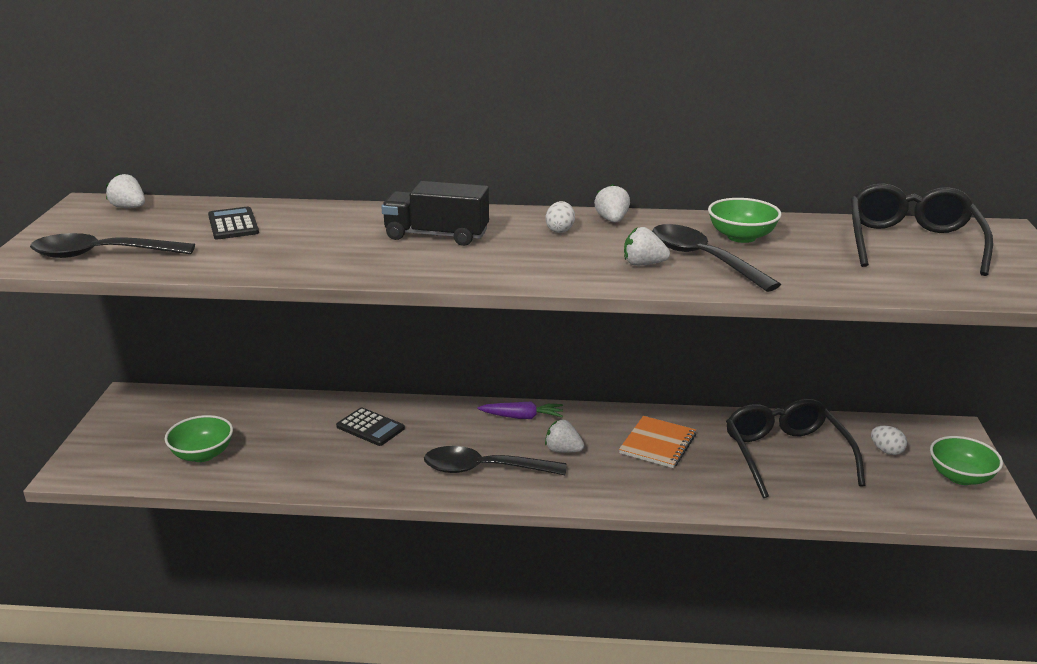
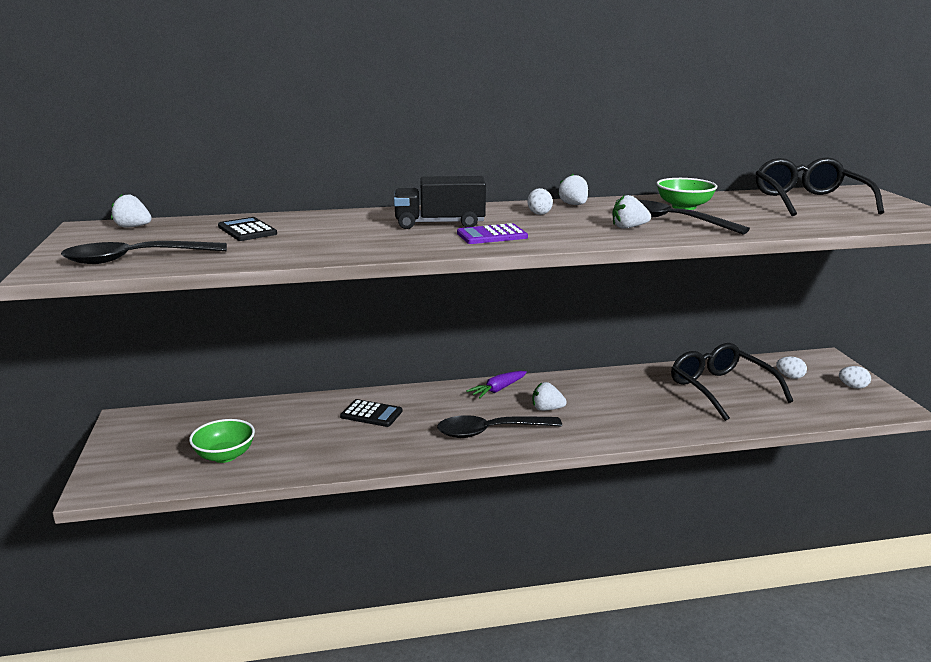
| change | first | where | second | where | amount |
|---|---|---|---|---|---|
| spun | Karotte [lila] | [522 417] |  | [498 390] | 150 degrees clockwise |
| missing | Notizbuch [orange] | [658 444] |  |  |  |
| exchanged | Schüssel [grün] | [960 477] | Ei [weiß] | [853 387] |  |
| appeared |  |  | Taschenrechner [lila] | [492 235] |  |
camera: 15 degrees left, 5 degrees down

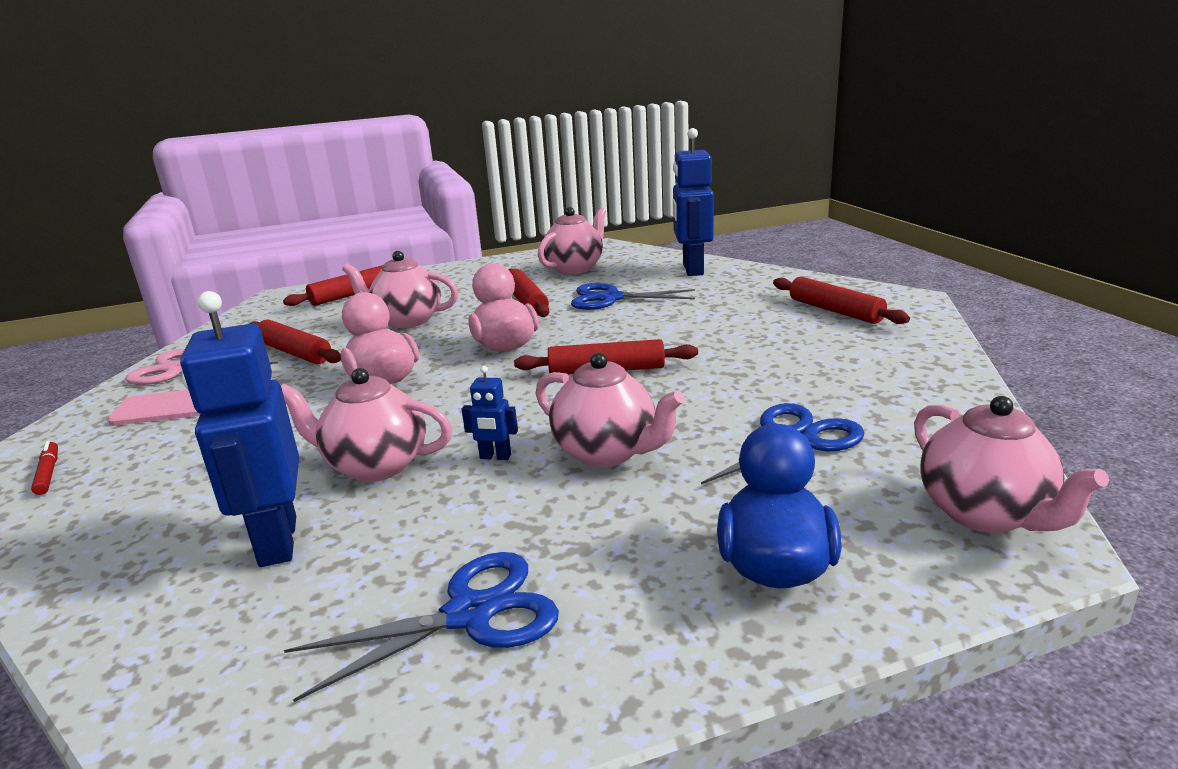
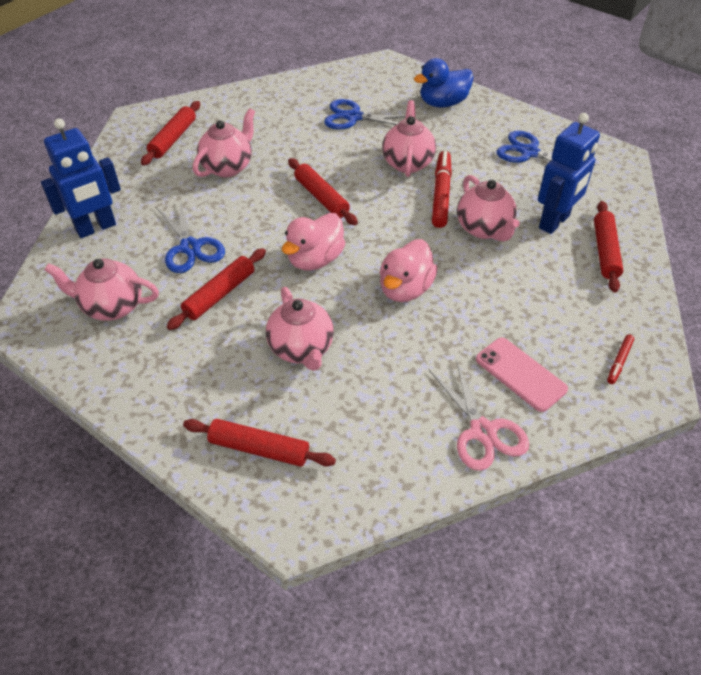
| change | first | where | second | where | amount |
|---|---|---|---|---|---|
| relocated | Nudelholz [rot] | [294 352] |  | [605 251] |  |
| exchanged | Roboter [blau] | [495 457] | Filzstift [rot] | [441 194] |  |
| relocated | Teekanne [rosa] | [985 514] |  | [228 167] |  |
camera: 125 degrees left, 25 degrees up

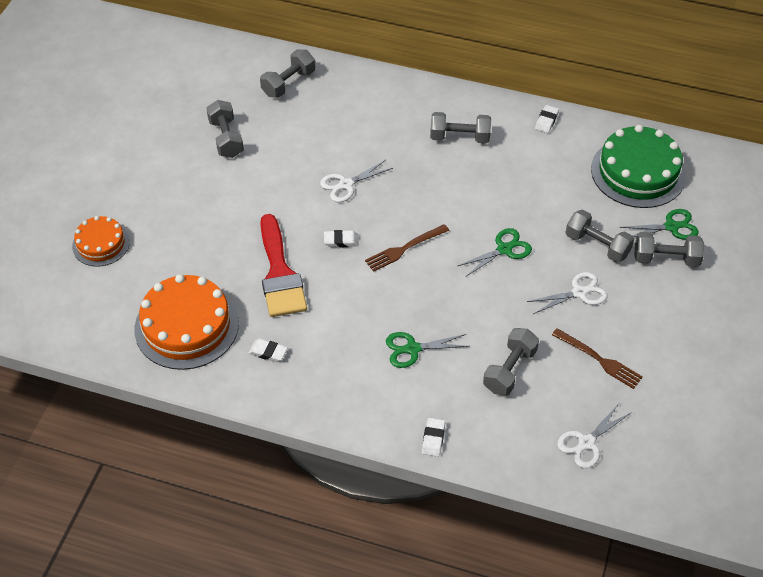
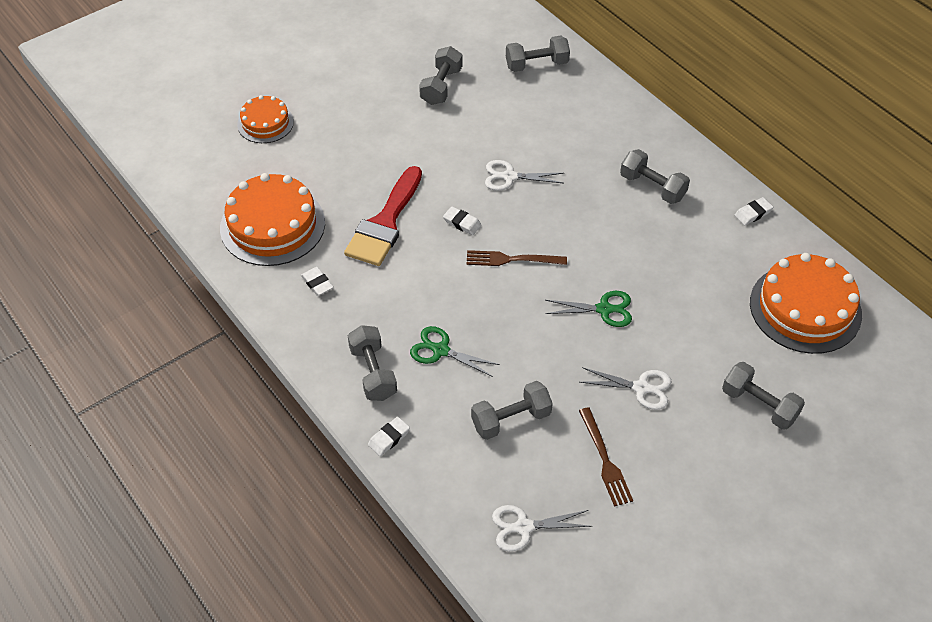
| change | first | where | second | where | amount |
|---|---|---|---|---|---|
| relocated | Hantel [grau] | [597 245] |  | [373 373] |  |
| colour | Kuchen [grün] | [638 172] | Kuchen [orange] | [805 308] |  |
| missing | Schere [grün] | [671 227] |  |  |  |
camera: 35 degrees right, 0 degrees up

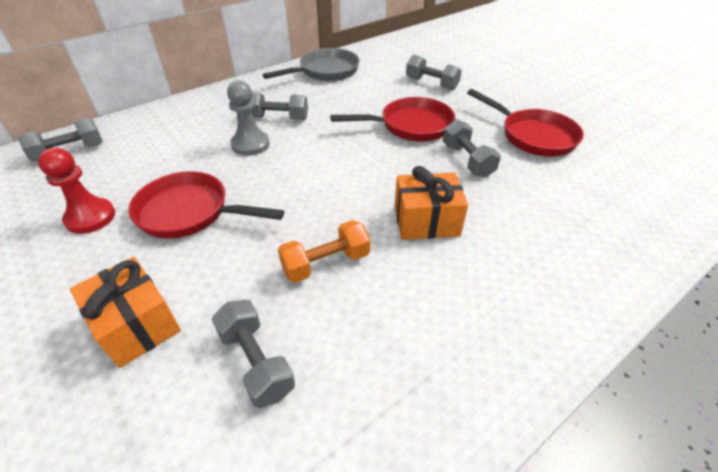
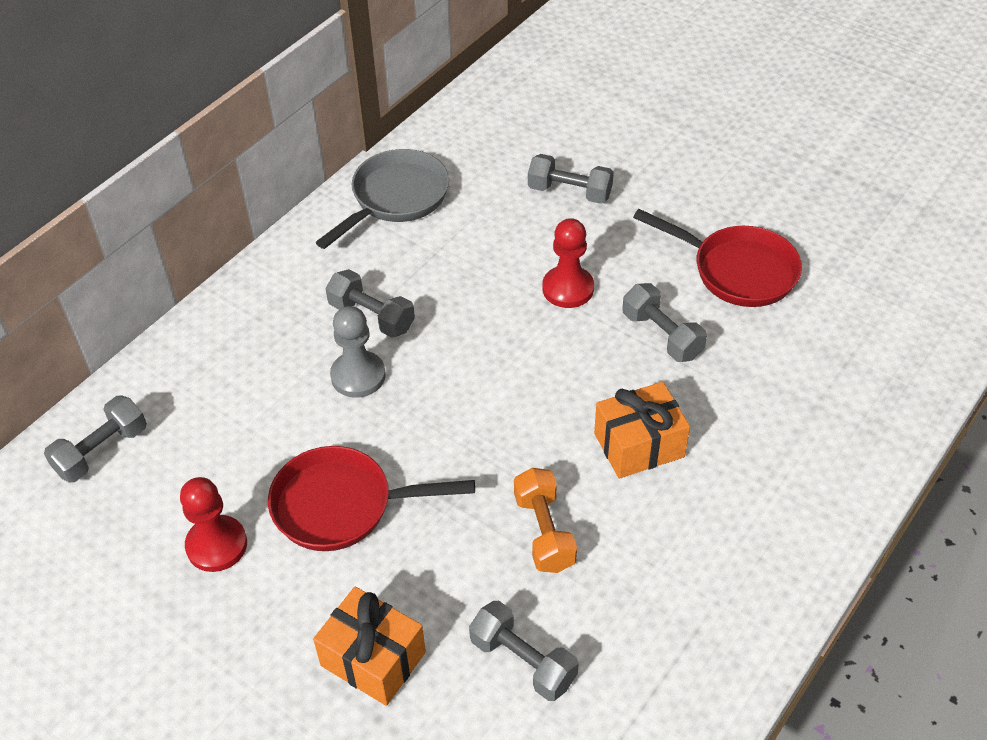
| change | first | where | second | where | amount |
|---|---|---|---|---|---|
| spun | Hantel [grau] | [278 118] |  | [372 316] | 45 degrees clockwise |
| spun | Hantel [orange] | [326 263] |  | [544 532] | 60 degrees counterclockwise |
| exchanged | Pfanne [rot] | [410 126] | Bauer [rot] | [568 289] |  |
camera: 15 degrees left, 5 degrees up

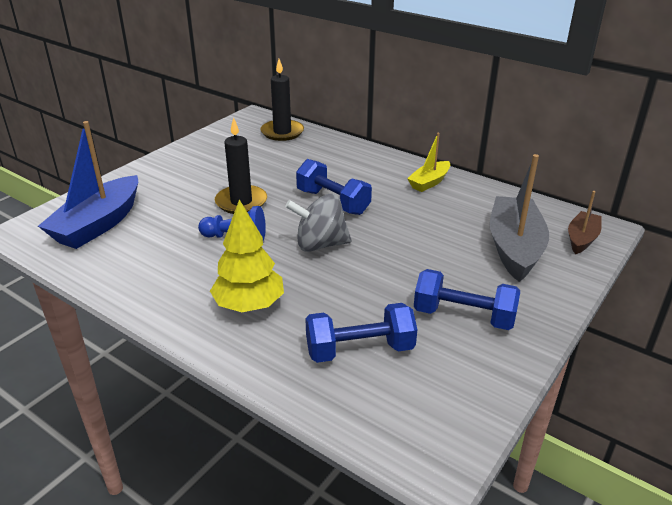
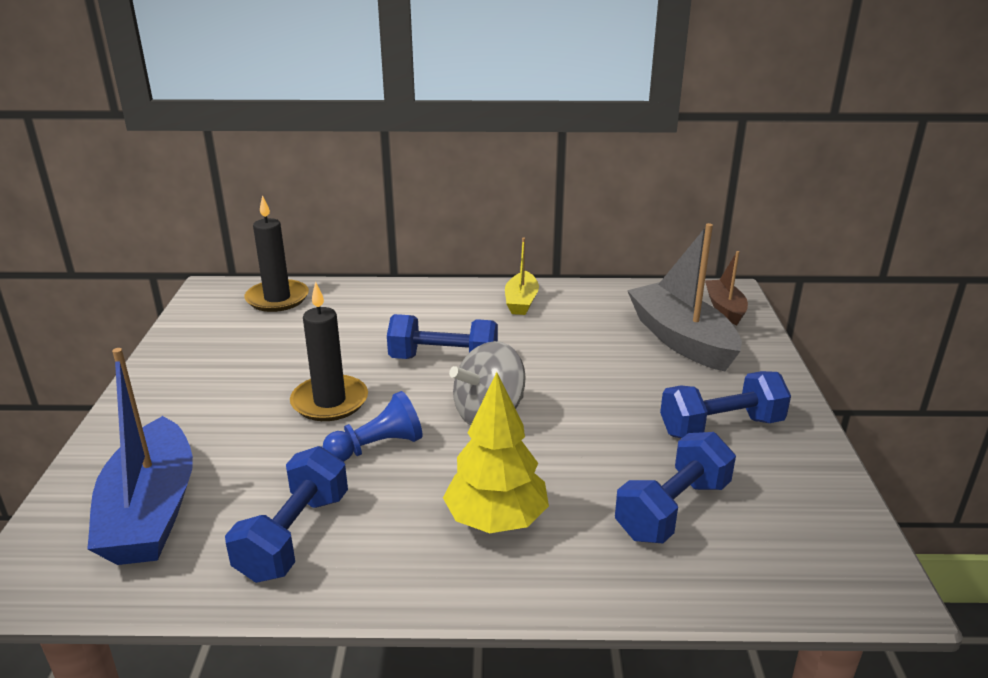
| change | first | where | second | where | amount |
|---|---|---|---|---|---|
| appeared |  |  | Hantel [blau] | [294 536] |  |
camera: 35 degrees left, 5 degrees down

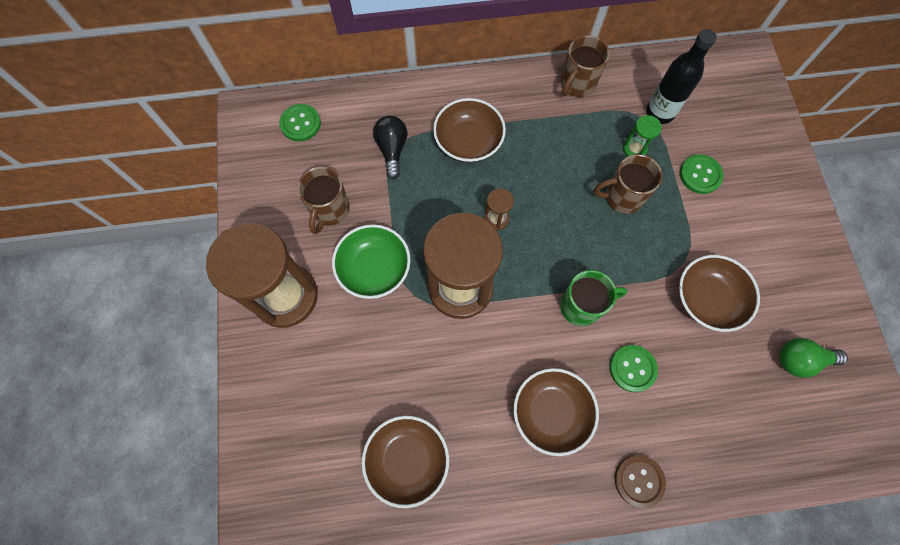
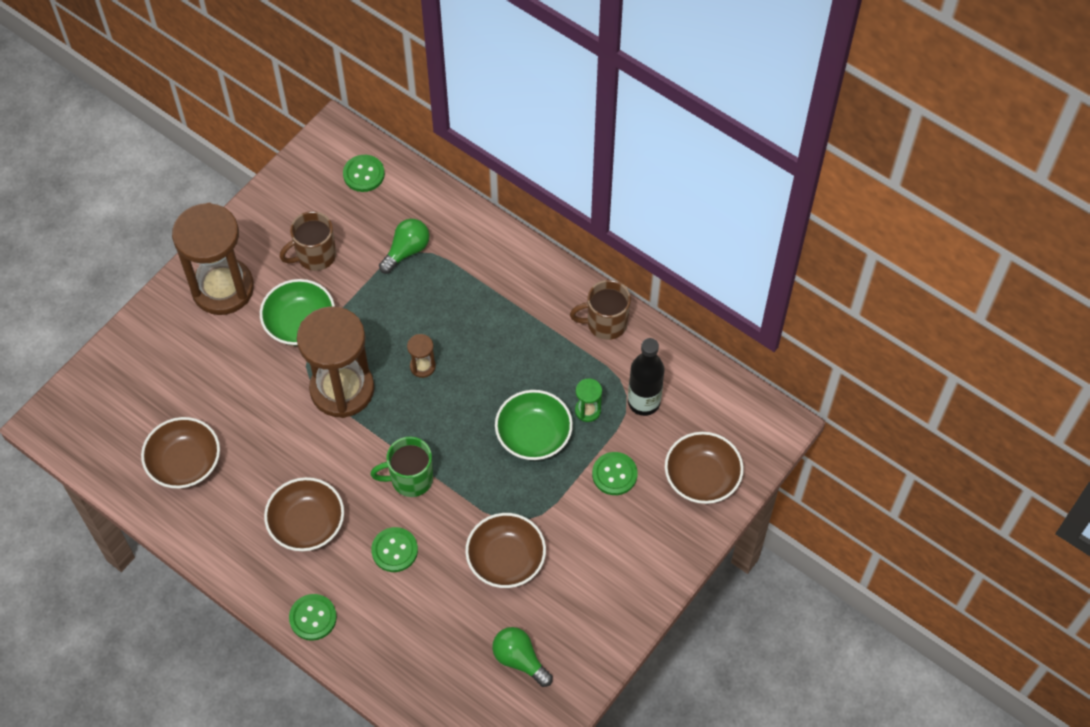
| change | first | where | second | where | amount |
|---|---|---|---|---|---|
| colour | Glühbirne [schwarz] | [392 150] | Glühbirne [grün] | [406 251] |  |
| relocated | Schüssel [braun] | [468 141] |  | [702 477] |  |
| spun | Tasse [grün] | [581 306] |  | [410 479] | 135 degrees clockwise |
| exchanged | Tasse [braun] | [622 197] | Schüssel [grün] | [533 435] |  |
| colour | Knopf [braun] | [639 480] | Knopf [grün] | [313 618] |  |
camera: 45 degrees right, 10 degrees down

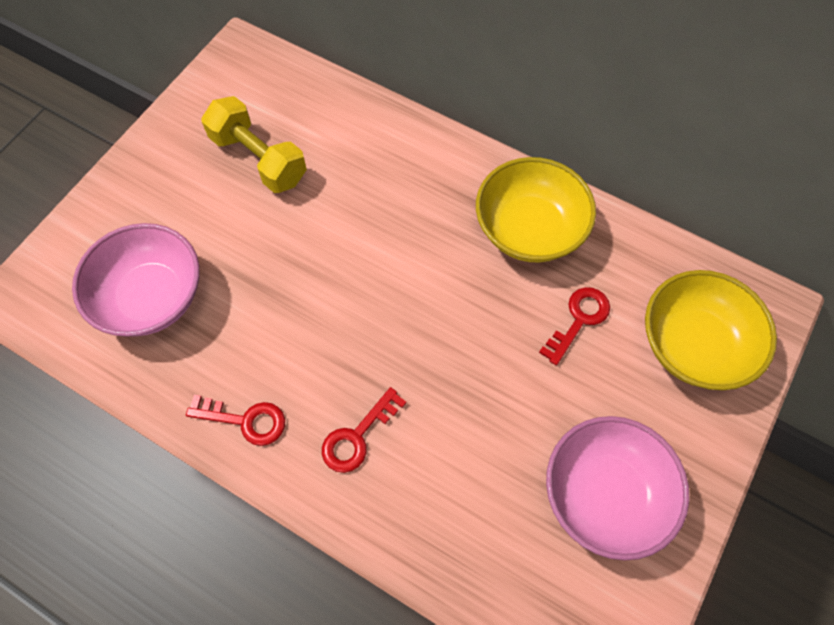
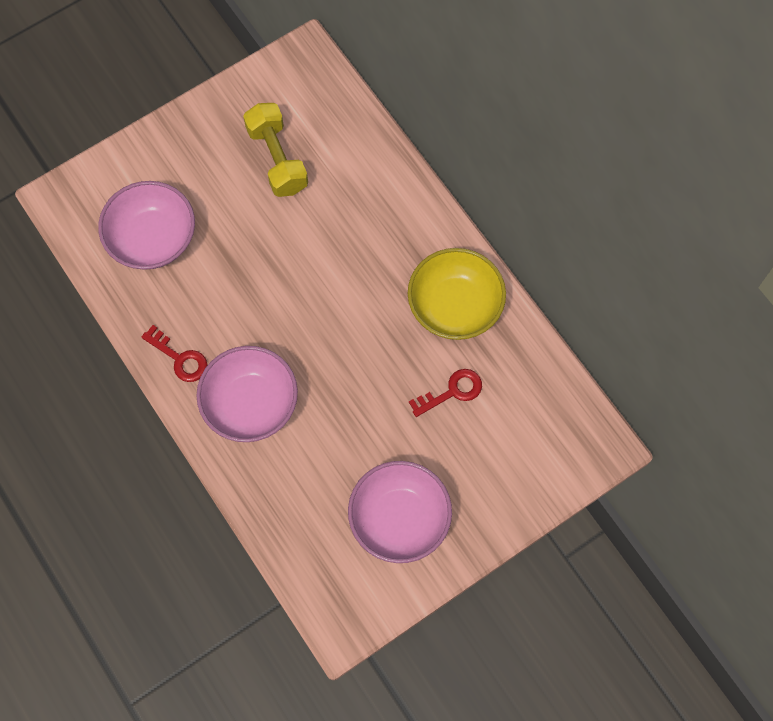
| change | first | where | second | where | amount |
|---|---|---|---|---|---|
| exchanged | Schlüssel [rot] | [357 436] | Schüssel [rosa] | [250 404] |  |
| missing | Schüssel [gelb] | [693 345] |  |  |  |
camera: 25 degrees right, 5 degrees up

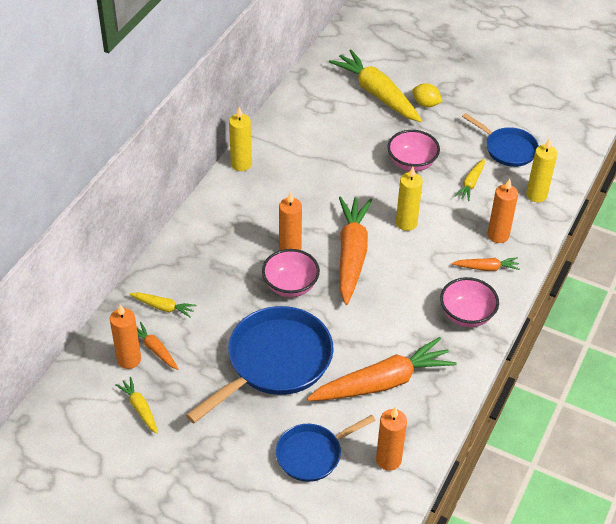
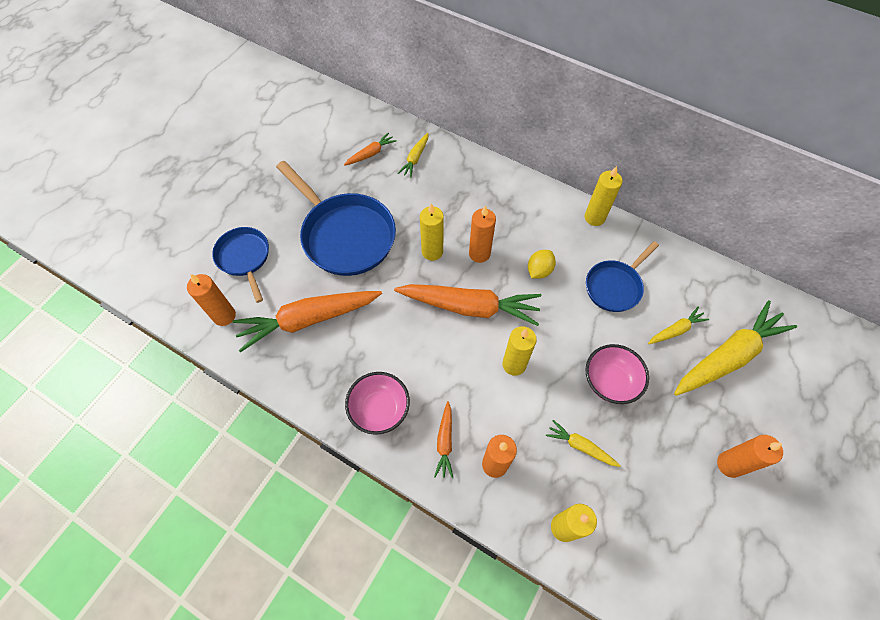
| change | first | where | second | where | amount |
|---|---|---|---|---|---|
| relocated | Kerze [orange] | [129 359] |  | [729 464] |  |
| relocated | Karotte [gelb] | [140 408] |  | [676 330] |  |
| exchanged | Schüssel [rosa] | [290 286] | Kerze [gelb] | [432 251] |  |
| spun | Karotte [orange] | [383 382] |  | [308 320] | 90 degrees clockwise |
| relocated | Zitrone [gelb] | [426 104] |  | [539 270] |  |
| relocated | Pfanne [blau] | [507 149] |  | [615 286] |  |
camera: 95 degrees right, 15 degrees up

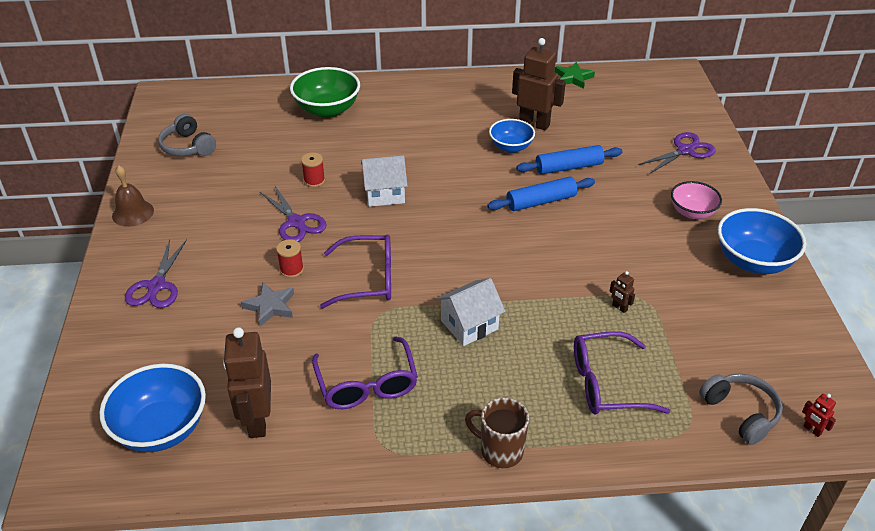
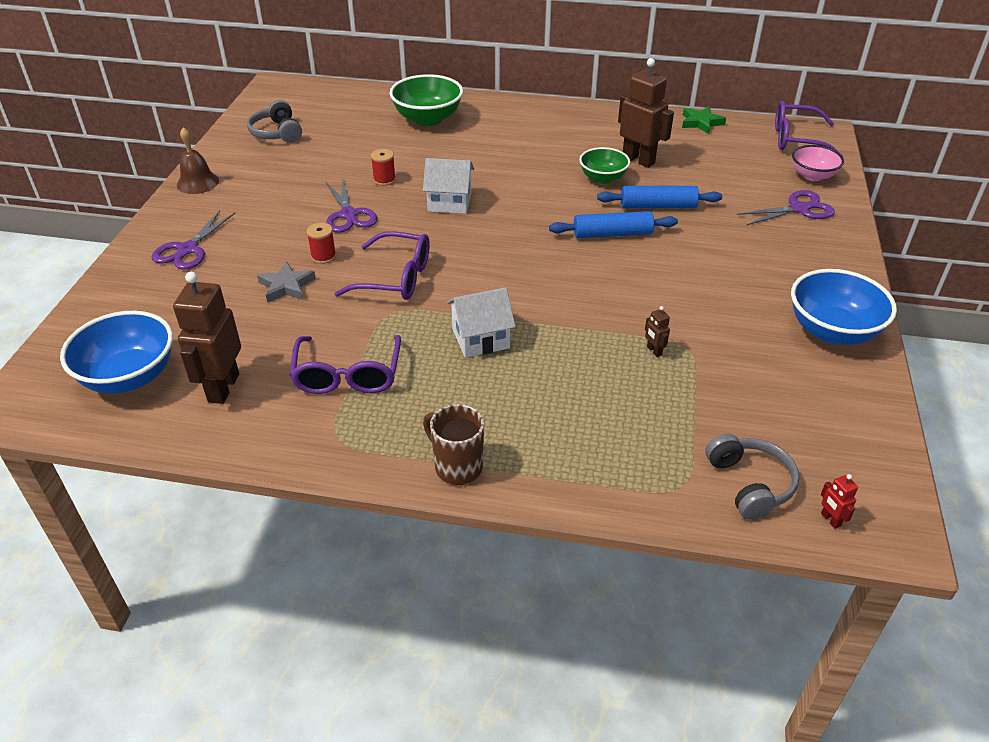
| change | first | where | second | where | amount |
|---|---|---|---|---|---|
| colour | Schüssel [blau] | [511 147] | Schüssel [grün] | [603 178] |  |
| relocated | Brille [lila] | [606 384] |  | [796 139] |  |
| relocated | Schüssel [rosa] | [692 212] |  | [812 176] |  |
camera: 15 degrees right, 0 degrees up

